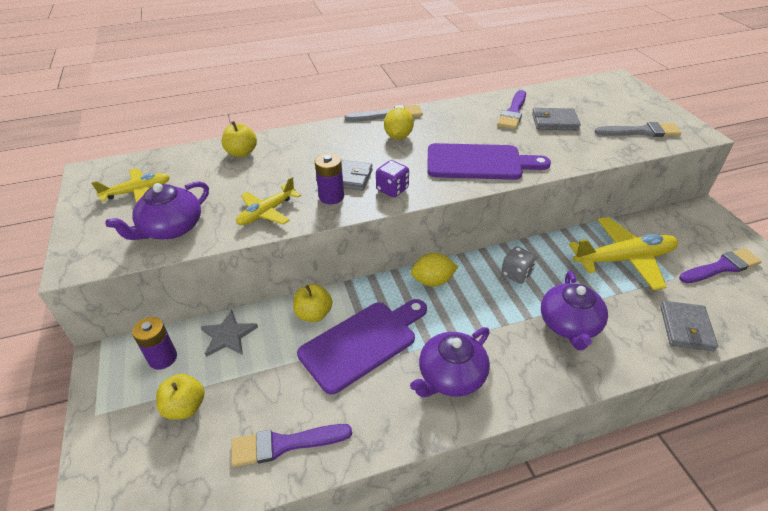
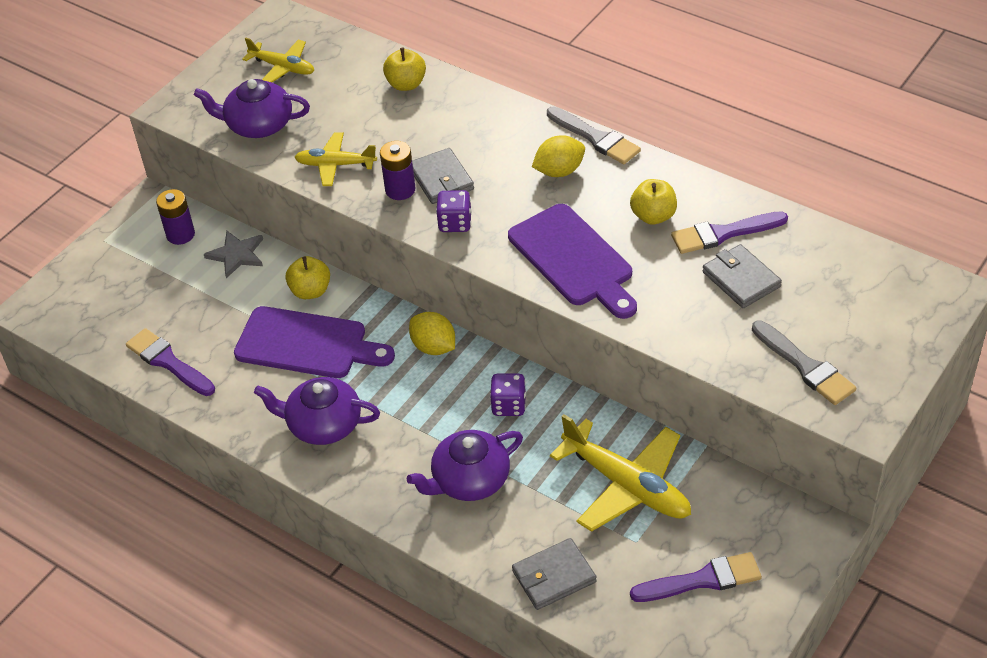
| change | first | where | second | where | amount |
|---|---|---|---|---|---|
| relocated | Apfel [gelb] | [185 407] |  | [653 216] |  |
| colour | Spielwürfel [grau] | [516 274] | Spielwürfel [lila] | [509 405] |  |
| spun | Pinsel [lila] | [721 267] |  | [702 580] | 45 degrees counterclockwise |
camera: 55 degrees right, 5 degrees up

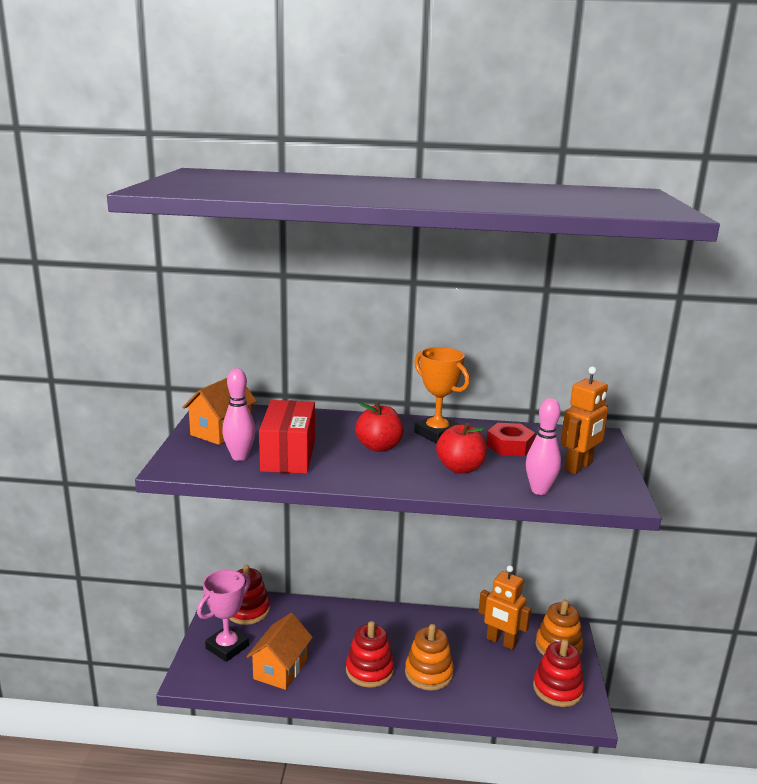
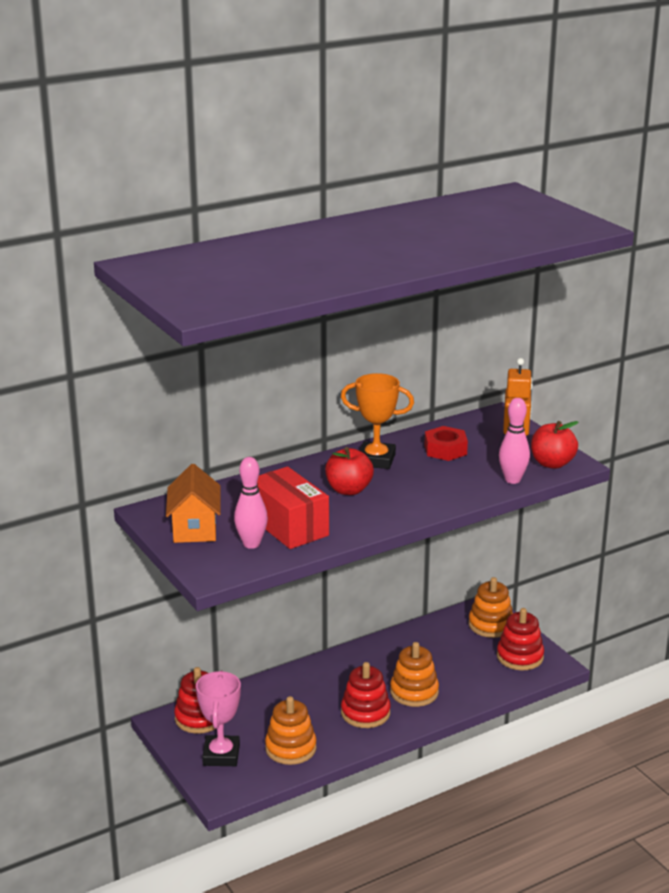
| change | first | where | second | where | amount |
|---|---|---|---|---|---|
| exchanged | Haus [orange] | [280 669] | Stapelspielzeug [orange] | [290 748] |  |
| relocated | Apfel [rot] | [460 468] |  | [552 463] |  |
| missing | Roboter [orange] | [501 641] |  |  |  |
camera: 35 degrees left, 5 degrees up

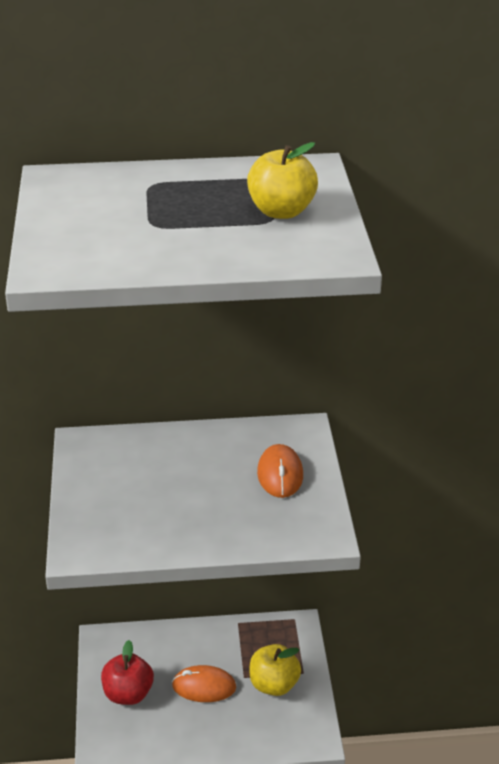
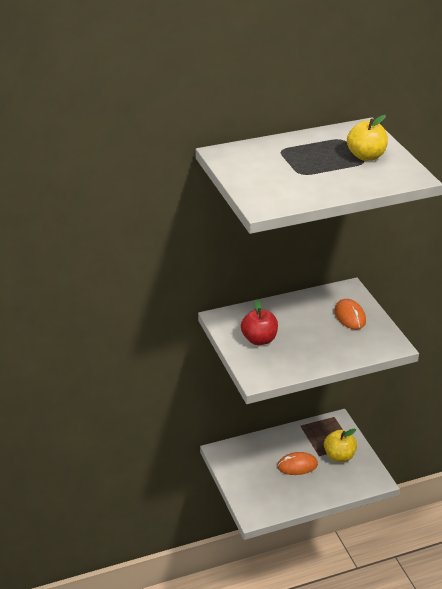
| change | first | where | second | where | amount |
|---|---|---|---|---|---|
| relocated | Apfel [rot] | [128 694] |  | [259 339] |  |
camera: 15 degrees left, 0 degrees up

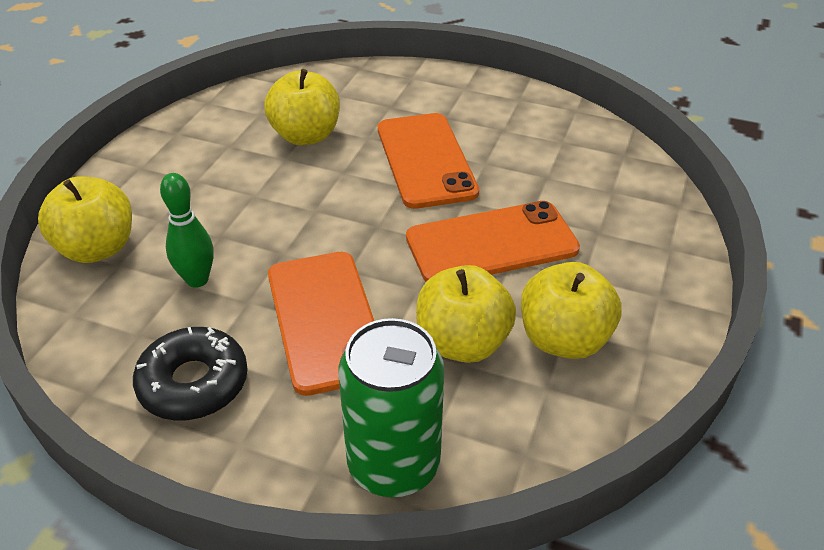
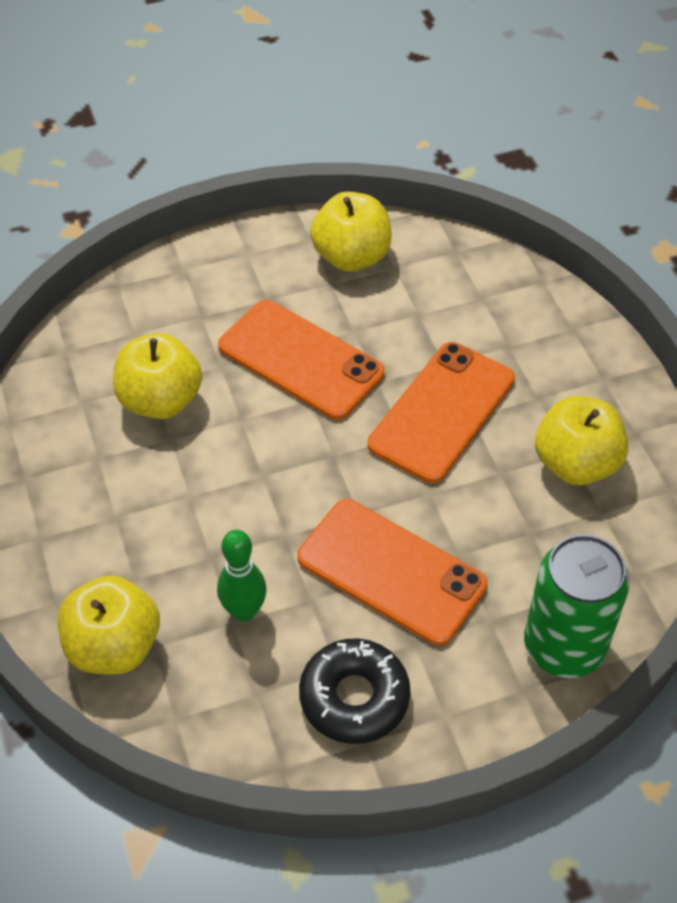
| change | first | where | second | where | amount |
|---|---|---|---|---|---|
| relocated | Apfel [gelb] | [462 343] |  | [351 257] |  |
camera: 40 degrees left, 10 degrees up

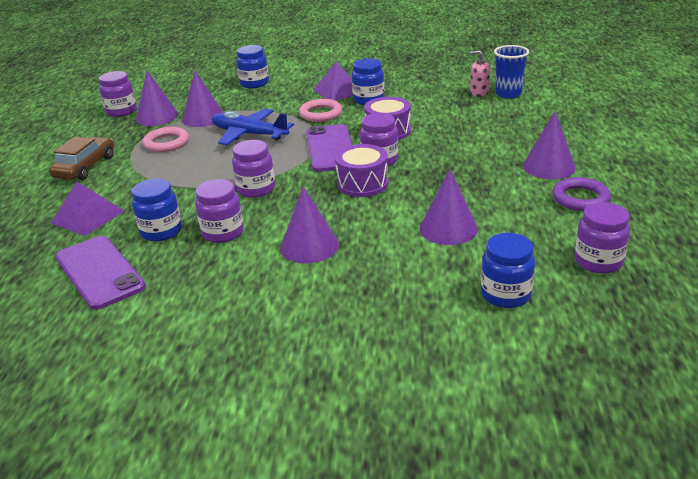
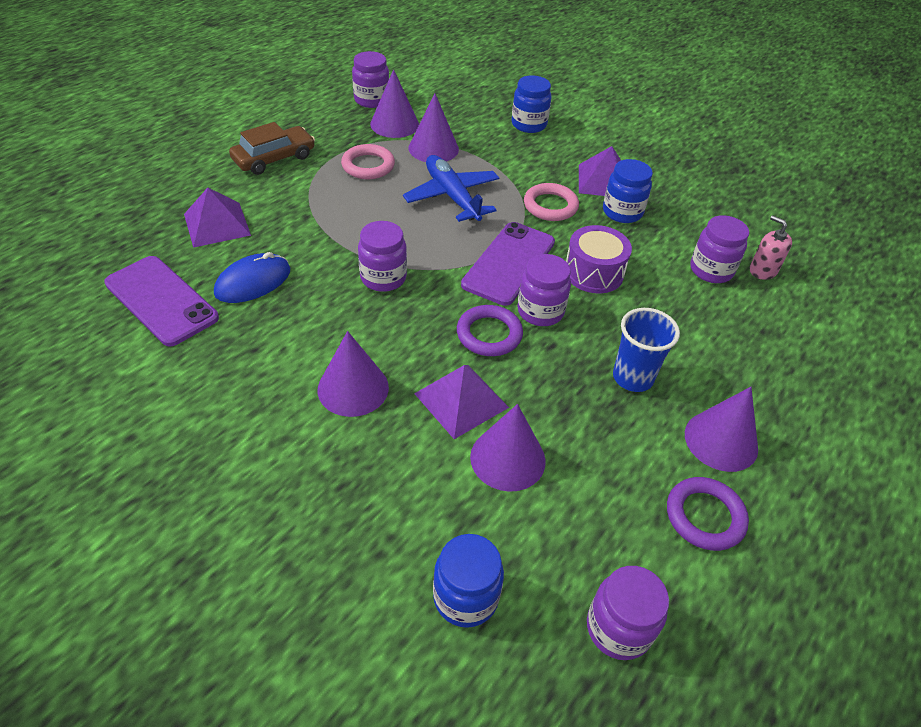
| change | first | where | second | where | amount |
|---|---|---|---|---|---|
| spun | Handy [lila] | [99 272] |  | [161 300] | 45 degrees counterclockwise |
| exchanged | Einmachglas [blau] | [161 231] | Computermaus [blau] | [253 282] |  |
| relocated | Einmachglas [lila] | [223 233] |  | [711 270] |  |
| exchanged | Trommel [lila] | [362 183] | Ring [lila] | [489 334] |  |
| relocated | Becher [blau] | [508 94] |  | [632 378] |  |
| appeared |  |  | Pyramide [lila] | [461 400] |  |
camera: 30 degrees right, 15 degrees up

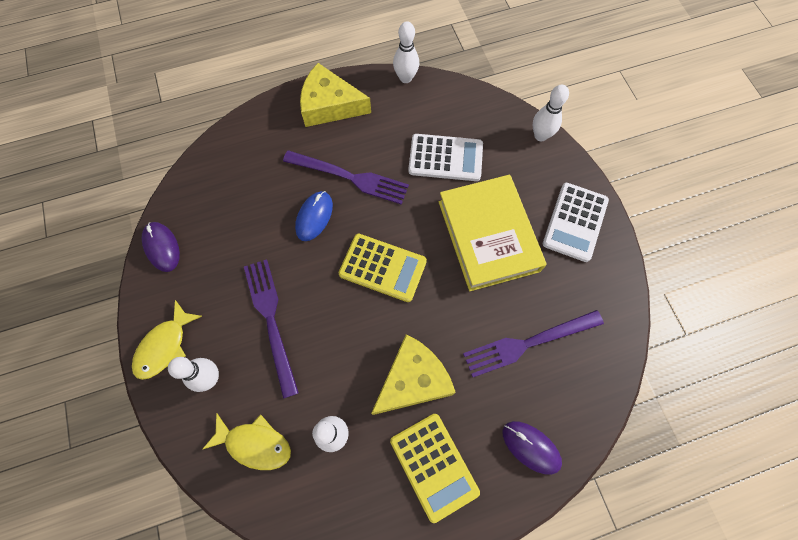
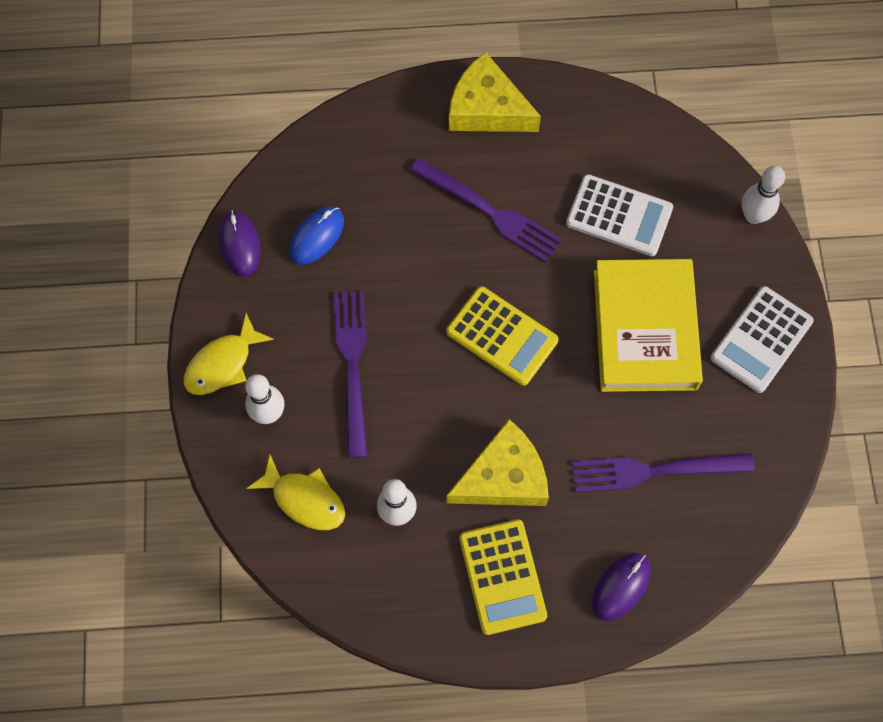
| change | first | where | second | where | amount |
|---|---|---|---|---|---|
| relocated | Computermaus [blau] | [314 217] |  | [316 236] |  |
| missing | Bowlingkegel [weiß] | [405 78] |  |  |  |
| spun | Computermaus [lila] | [531 447] |  | [621 587] | 75 degrees clockwise |
camera: 15 degrees right, 0 degrees up

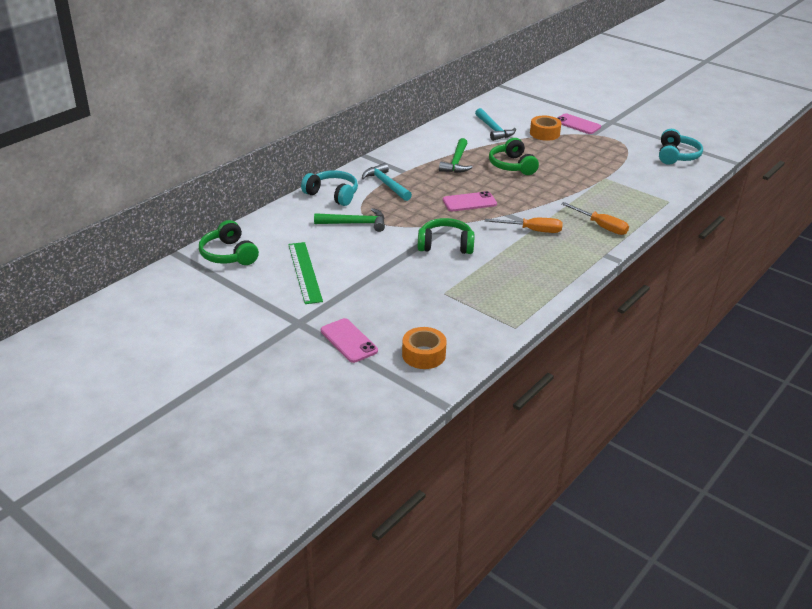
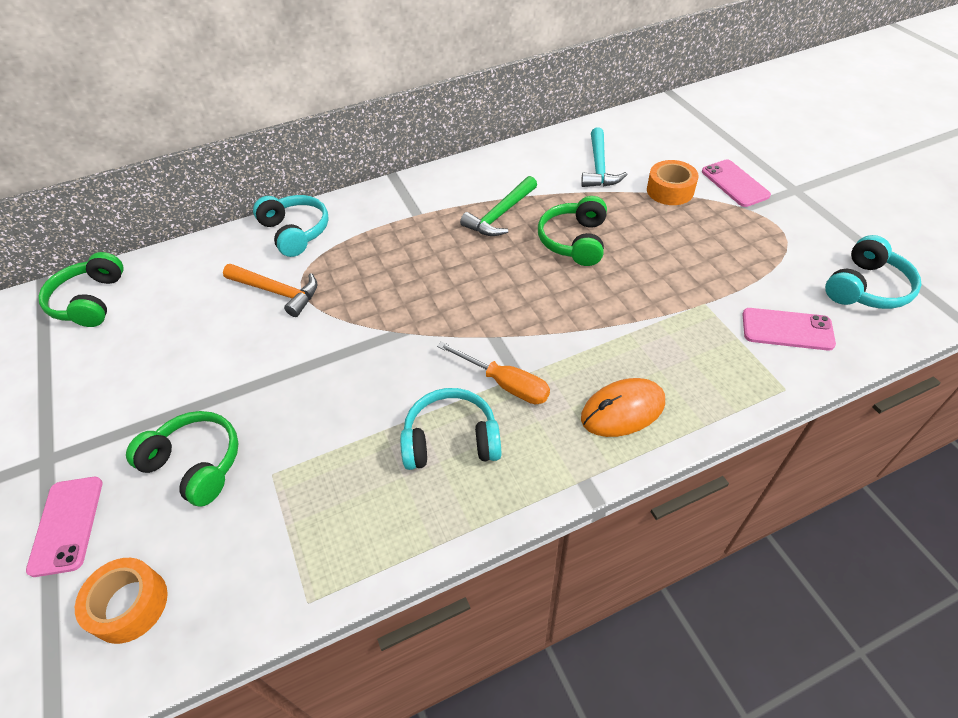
| change | first | where | second | where | amount |
|---|---|---|---|---|---|
| missing | Lineal [grün] | [304 272] |  |  |  |
| colour | Hammer [grün] | [355 223] | Hammer [orange] | [277 292] |  |
| missing | Hammer [türkis] | [386 184] |  |  |  |
| relocated | Kopfhörer [grün] | [445 245] |  | [196 464] |  |
| relocated | Handy [rosa] | [469 202] |  | [787 329] |  |
| exchanged | Schraubenzieher [orange] | [601 226] | Computermaus [orange] | [623 410] |  |
| appeared |  |  | Kopfhörer [türkis] | [451 440] |  |
camera: 30 degrees right, 15 degrees up

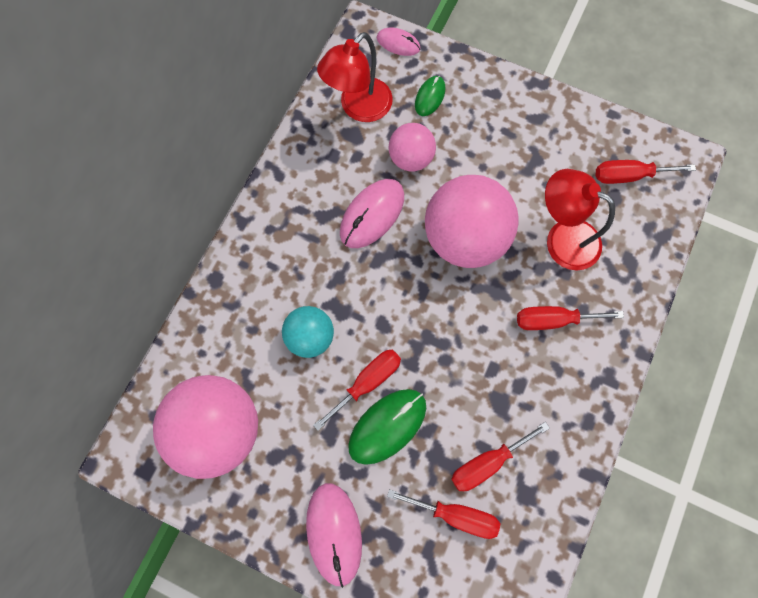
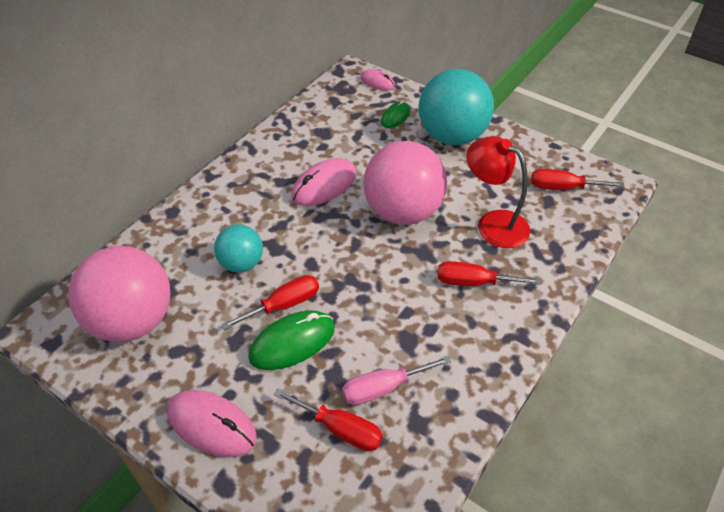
| change | first | where | second | where | amount |
|---|---|---|---|---|---|
| spun | Computermaus [rosa] | [334 533] |  | [212 425] | 60 degrees counterclockwise |
| missing | Lampe [rot] | [358 108] |  |  |  |
| missing | Ball [rosa] | [411 158] |  |  |  |
| colour | Schraubenzieher [rot] | [487 462] | Schraubenzieher [rosa] | [383 388] |  |
| appeared |  |  | Ball [türkis] | [452 136] |  |
camera: 10 degrees right, 25 degrees down

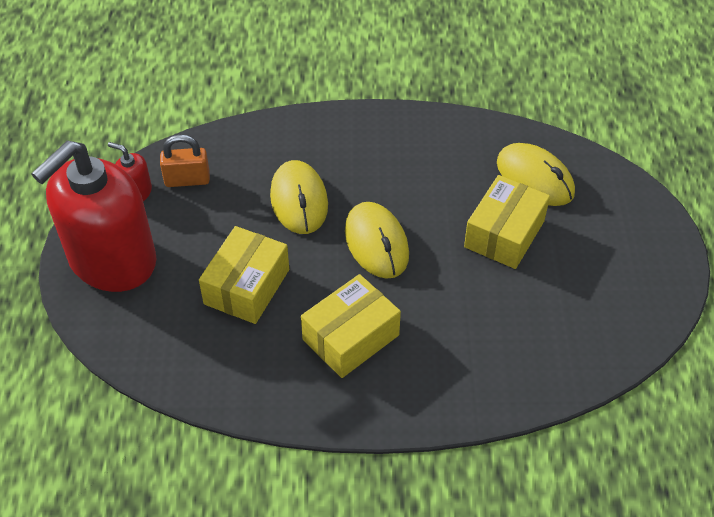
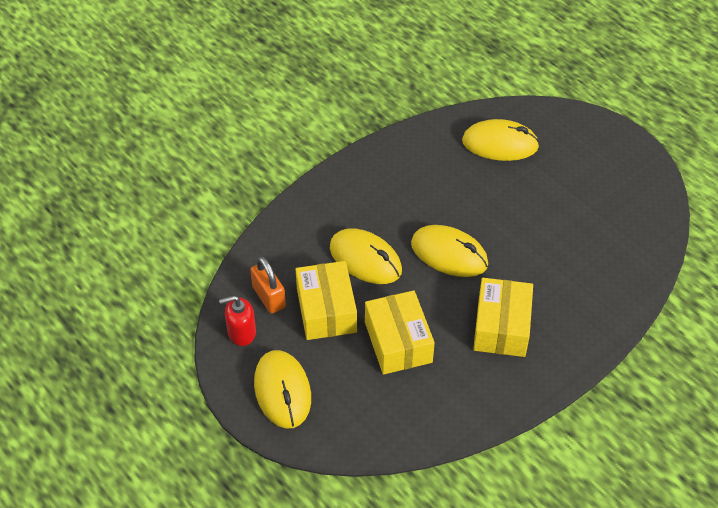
| change | first | where | second | where | amount |
|---|---|---|---|---|---|
| exchanged | Seifenspender [rot] | [112 260] | Computermaus [gelb] | [282 391] |  |
| spun | Vorhängeschloss [orange] | [187 180] |  | [269 297] | 75 degrees counterclockwise |
| relocated | Schachtel [gelb] | [504 234] |  | [326 310] |  |
camera: 40 degrees left, 0 degrees up

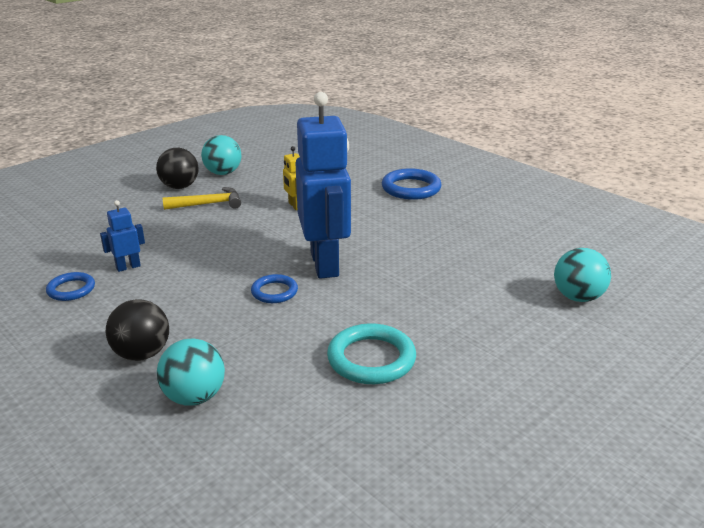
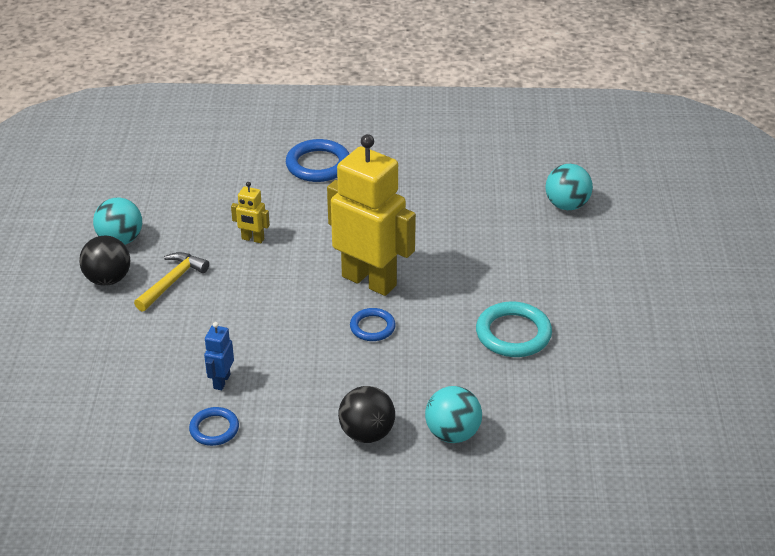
| change | first | where | second | where | amount |
|---|---|---|---|---|---|
| colour | Roboter [blau] | [325 264] | Roboter [gelb] | [369 280] |  |
camera: 45 degrees left, 10 degrees up

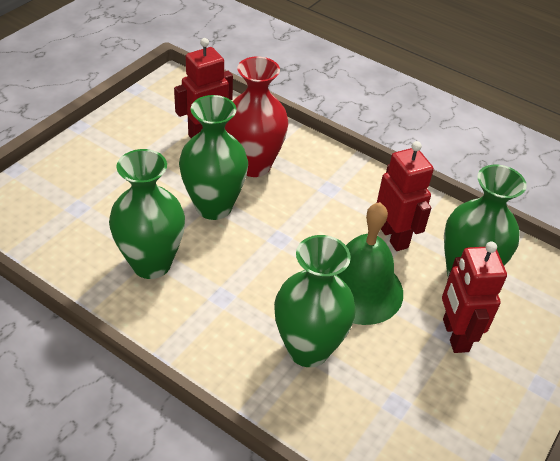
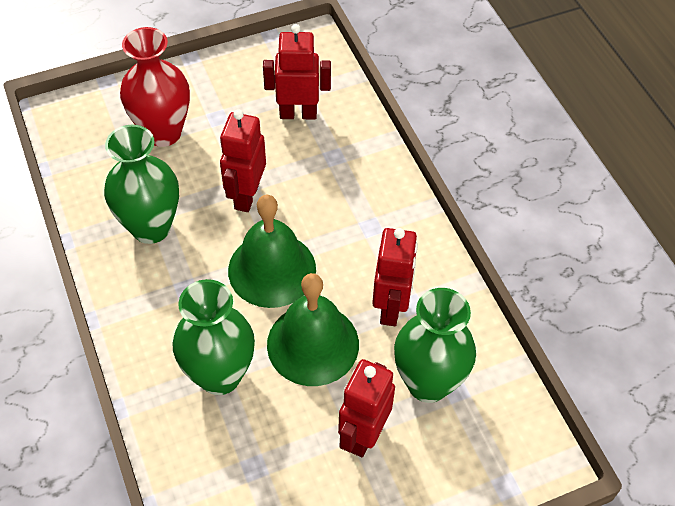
| change | first | where | second | where | amount |
|---|---|---|---|---|---|
| exchanged | Vase [grün] | [213 207] | Roboter [rot] | [246 196] |  |
| relocated | Vase [rot] | [254 165] |  | [163 132] |  |
| appeared |  |  | Glocke [grün] | [272 269] |  |
camera: 35 degrees right, 10 degrees up

